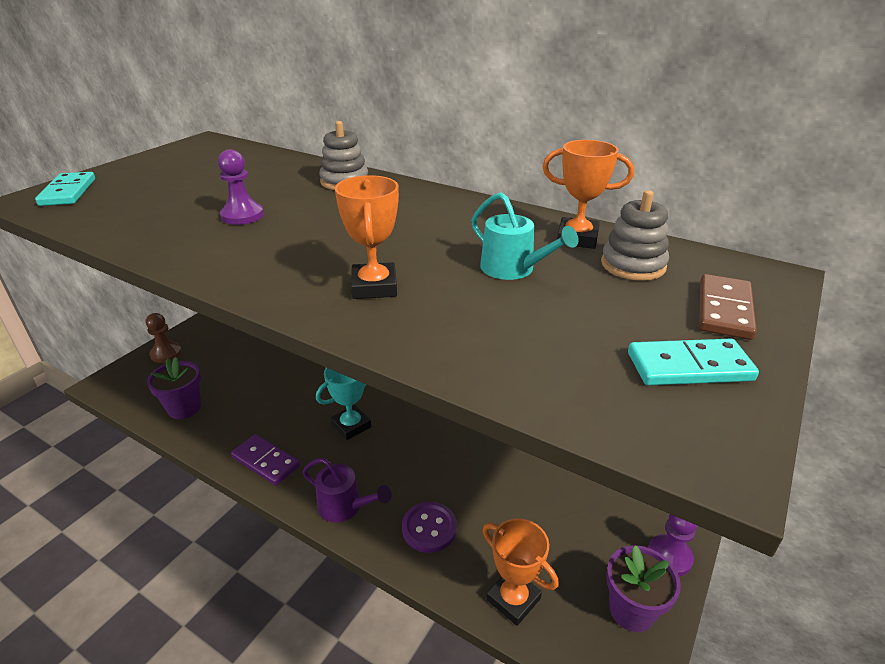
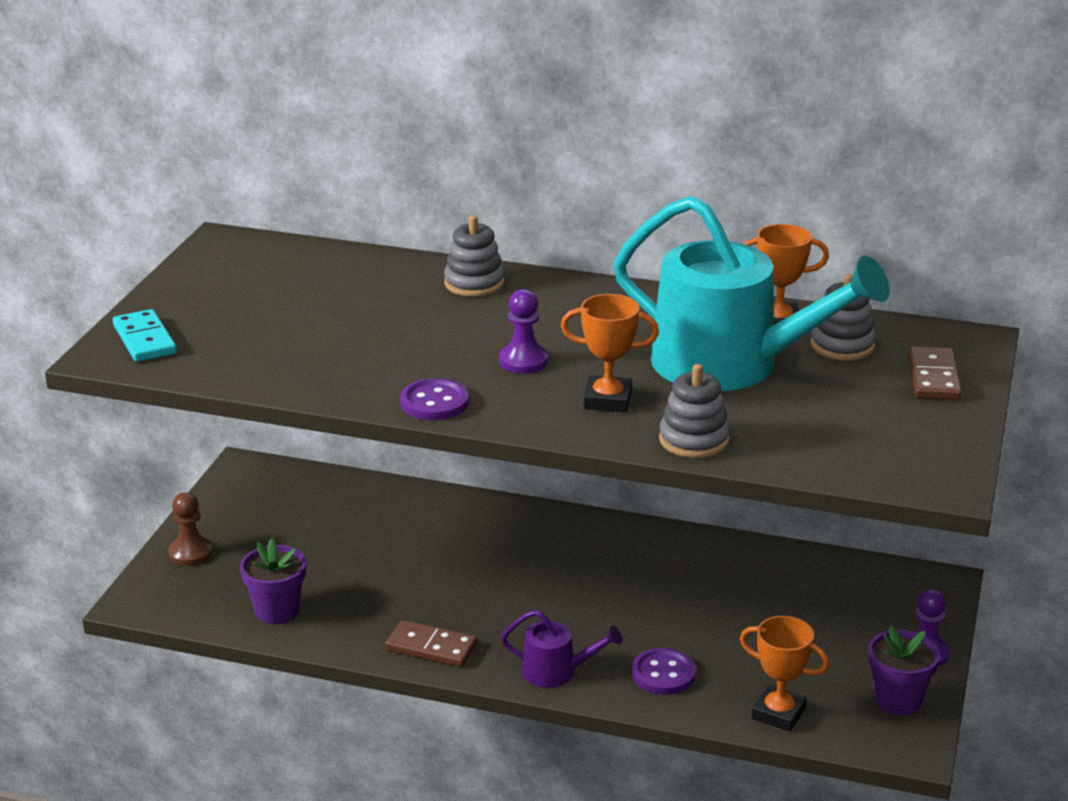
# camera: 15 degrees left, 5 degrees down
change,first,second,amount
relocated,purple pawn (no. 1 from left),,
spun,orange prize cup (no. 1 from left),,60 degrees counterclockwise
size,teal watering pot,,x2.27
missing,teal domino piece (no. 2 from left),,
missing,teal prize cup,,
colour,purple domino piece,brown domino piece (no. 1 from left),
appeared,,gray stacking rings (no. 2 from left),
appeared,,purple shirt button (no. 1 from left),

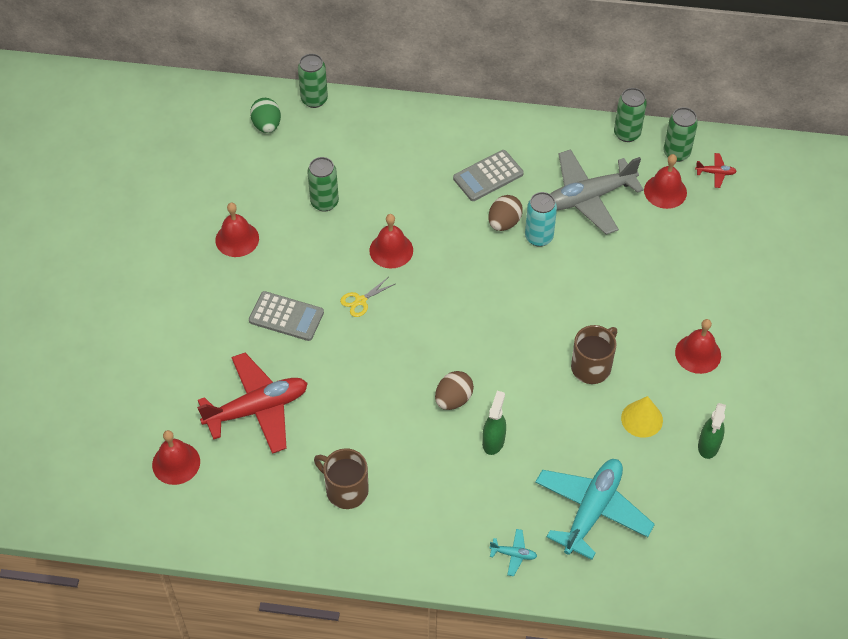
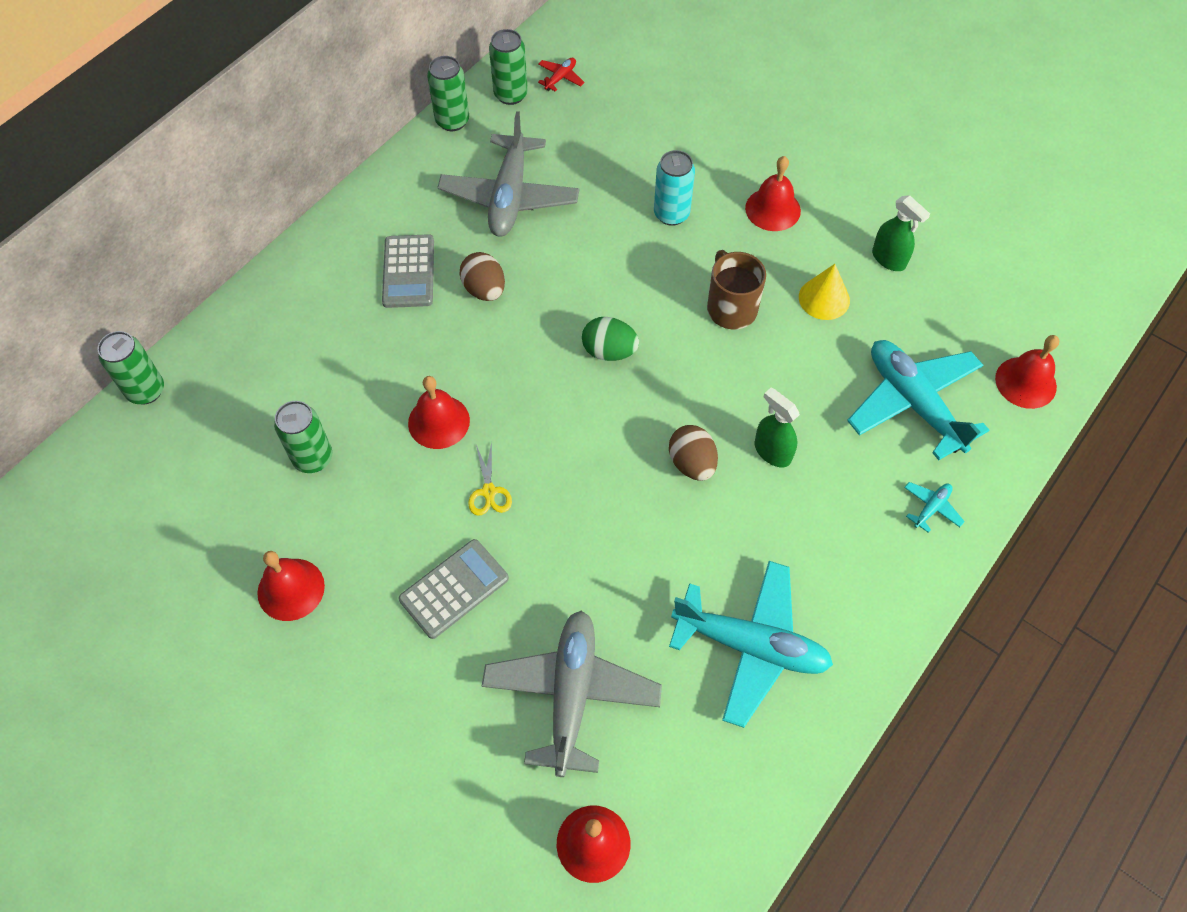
# camera: 60 degrees left, 5 degrees up
change,first,second,amount
relocated,emerald egg shape,,
relocated,crimson hand bell (no. 4 from left in the first image),crimson hand bell (no. 5 from left),
relocated,teal can,,
colour,crimson plane (no. 1 from left),gray plane (no. 2 from left),
exchanged,brown coffee mug (no. 1 from left),teal plane (no. 1 from left),

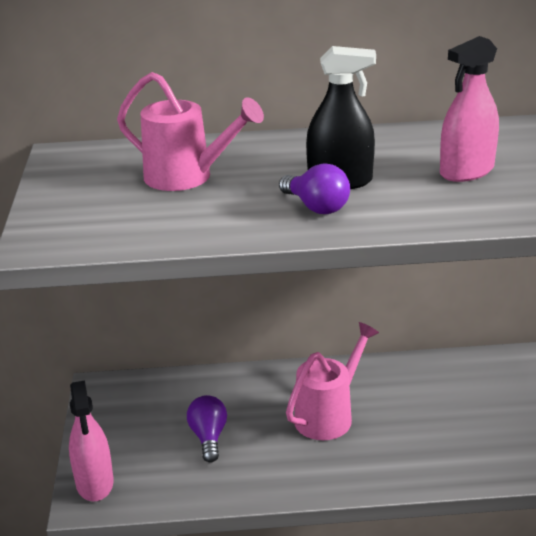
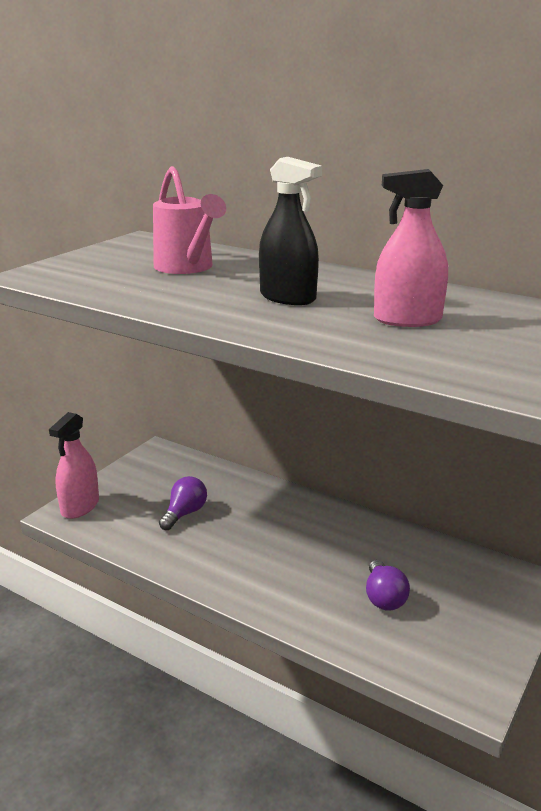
# camera: 35 degrees right, 5 degrees down
change,first,second,amount
relocated,purple lightbulb (no. 2 from left),,
missing,rose-pink watering pot (no. 2 from left),,

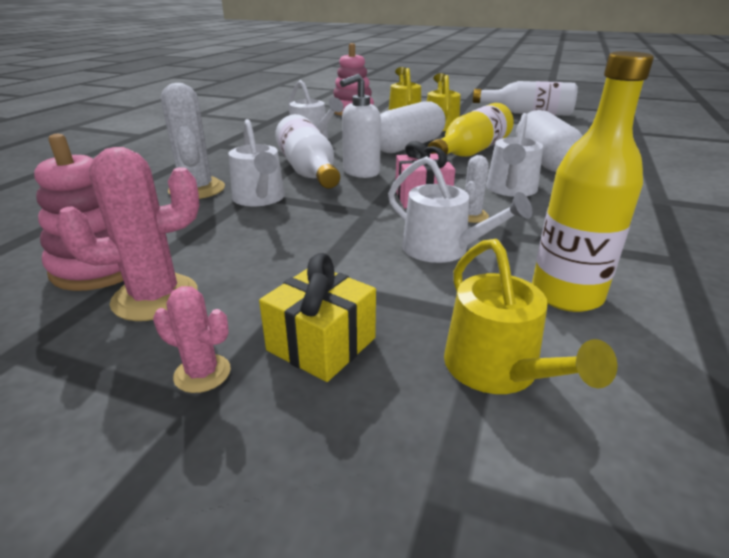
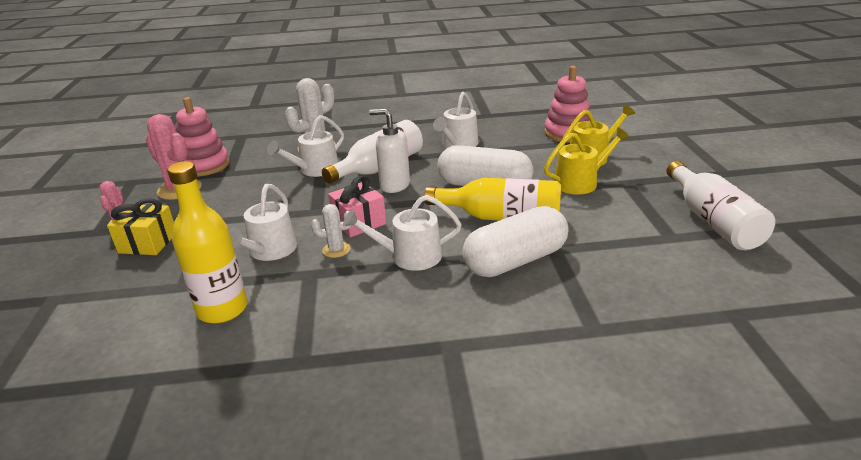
# camera: 65 degrees right, 0 degrees up
change,first,second,amount
missing,golden watering pot (no. 3 from left),,

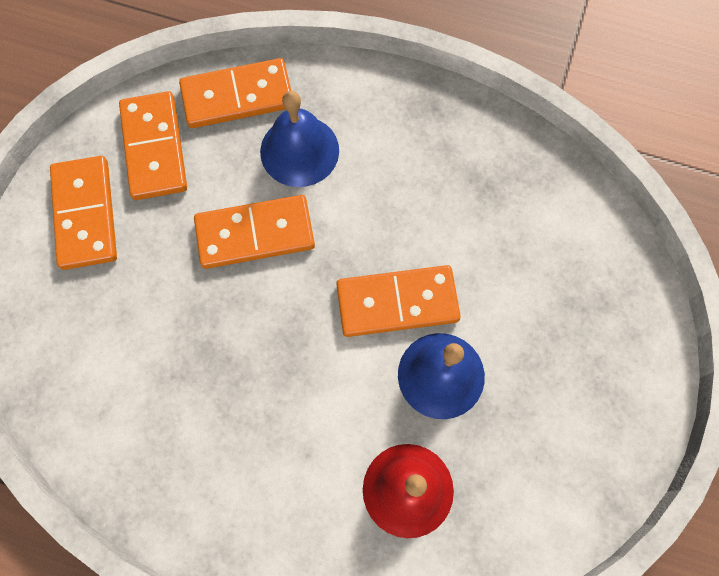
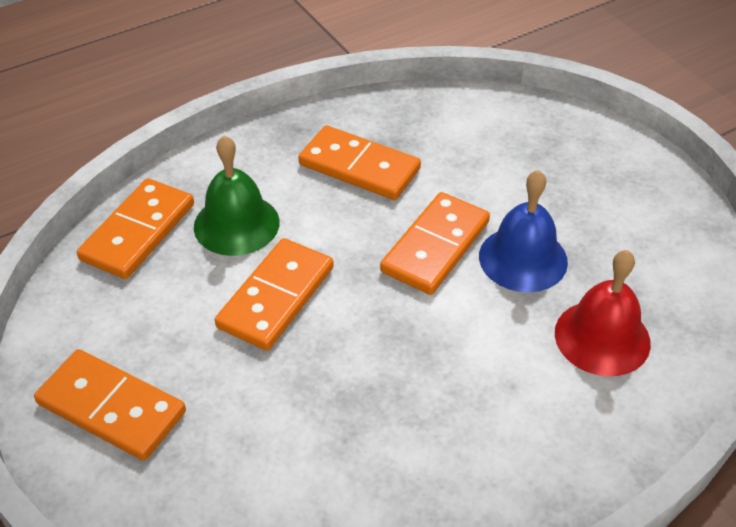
# camera: 50 degrees left, 25 degrees down
change,first,second,amount
relocated,orange domino piece (no. 2 from left in the first image),orange domino piece (no. 4 from left),
colour,royal blue hand bell (no. 1 from left),emerald hand bell,

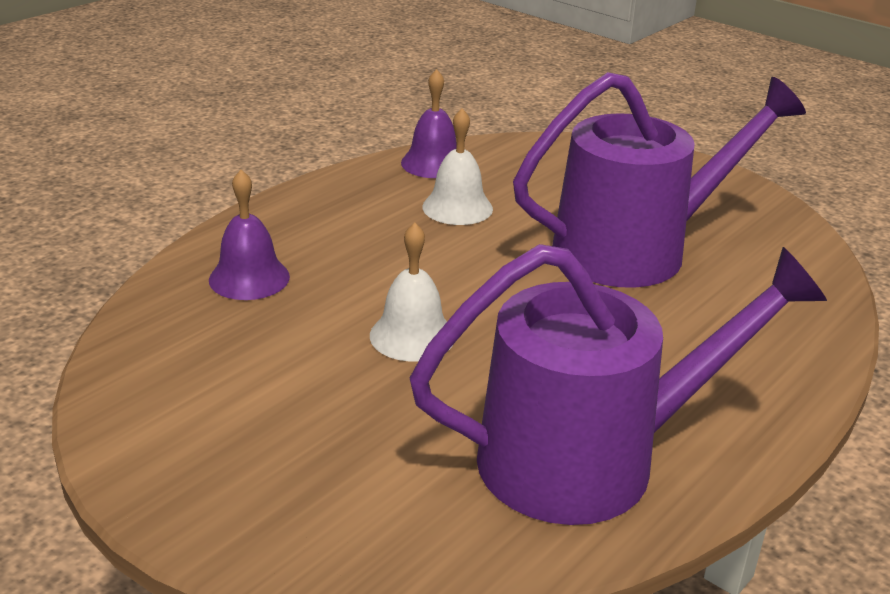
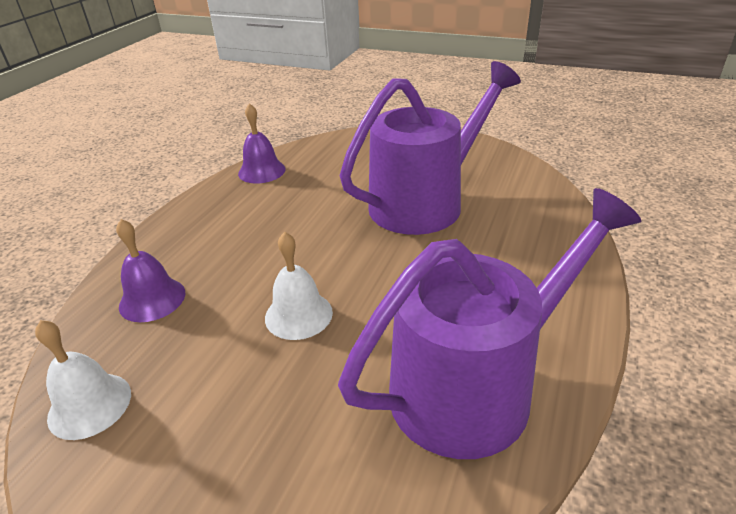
# camera: 15 degrees left, 5 degrees up
change,first,second,amount
relocated,snow-white hand bell (no. 2 from left in the first image),snow-white hand bell (no. 1 from left),

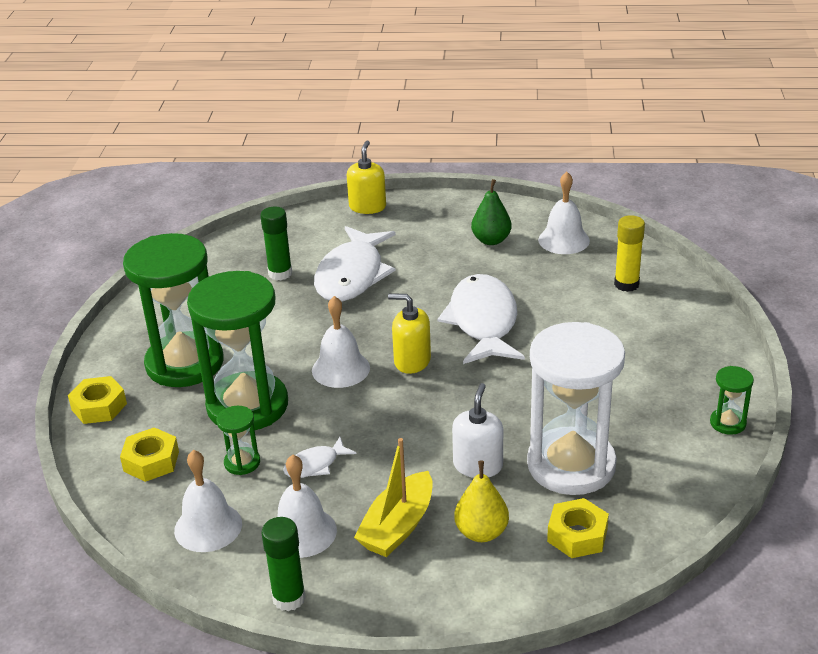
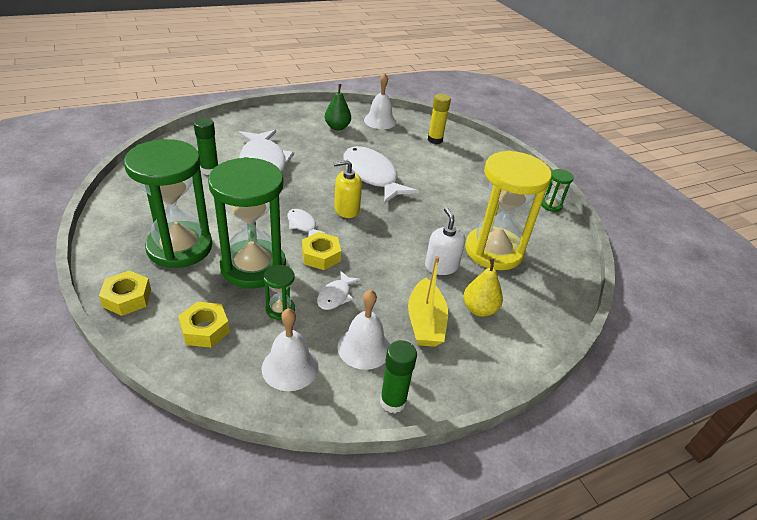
# camera: 35 degrees left, 5 degrees up
change,first,second,amount
missing,golden soap dispenser (no. 1 from left),,
exchanged,snow-white hand bell (no. 3 from left),snow-white fish (no. 2 from left),
colour,snow-white hourglass,golden hourglass,
relocated,golden hex nut (no. 3 from left),,

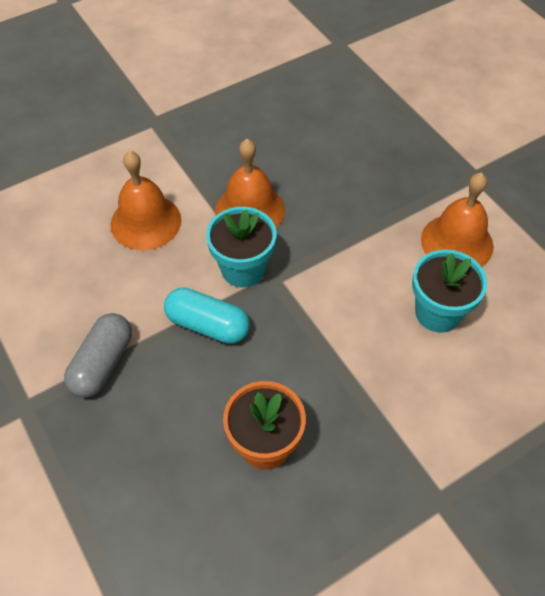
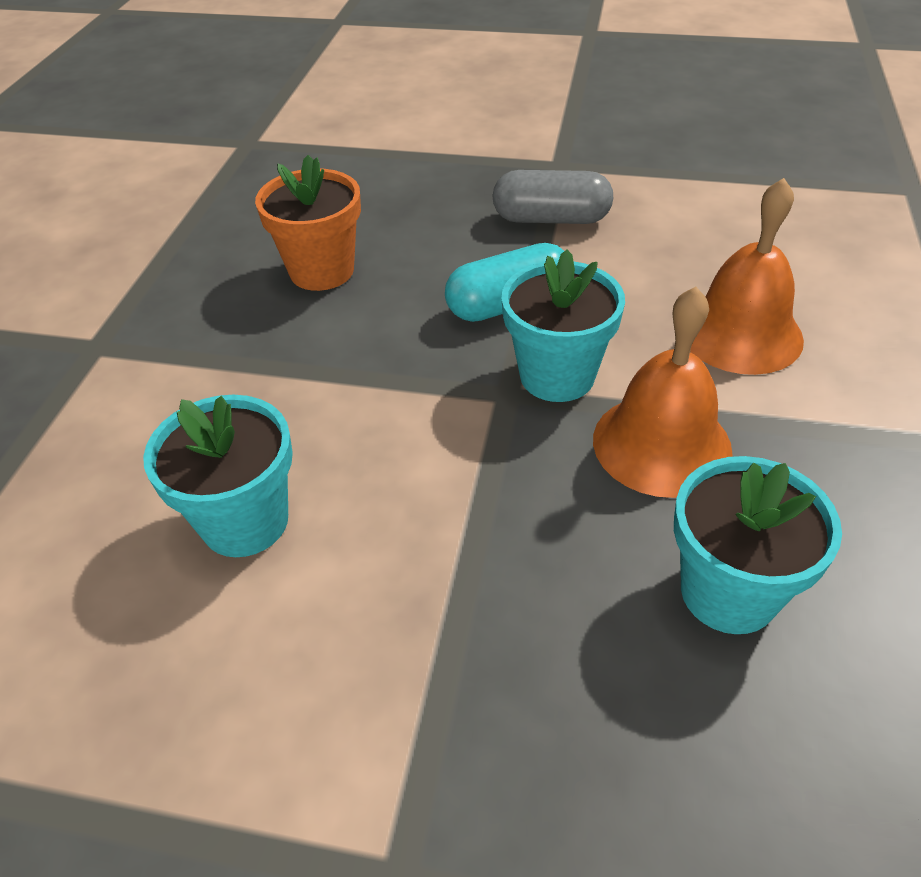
# camera: 135 degrees right, 10 degrees down
change,first,second,amount
missing,orange hand bell (no. 3 from left),,
spun,gray capsule,,60 degrees counterclockwise
appeared,,teal flower pot (no. 3 from left),

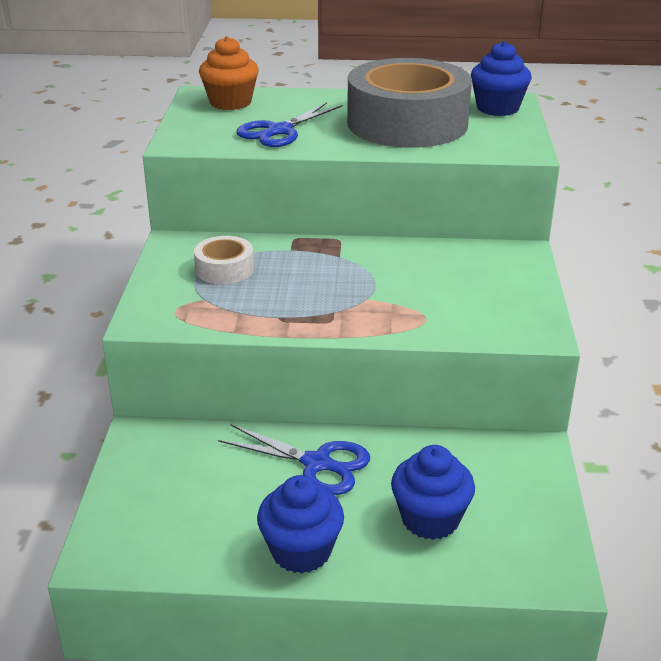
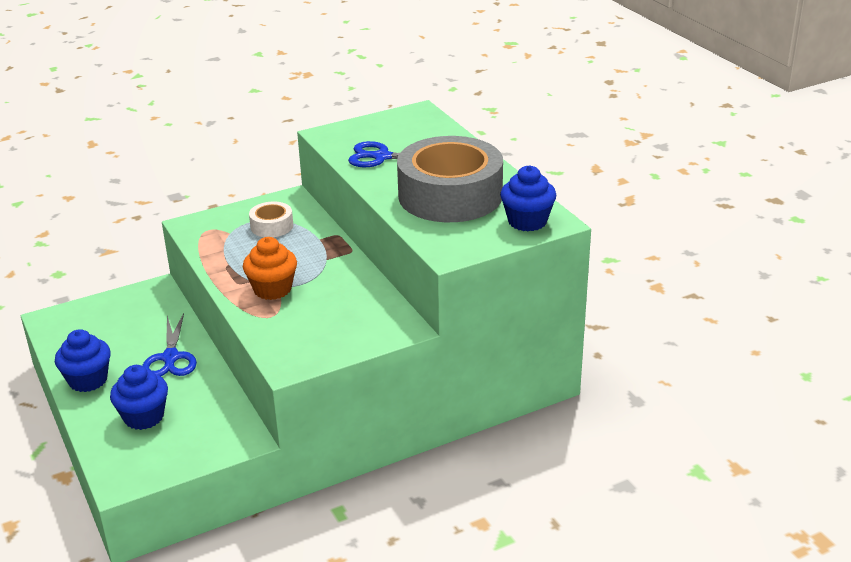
# camera: 60 degrees right, 0 degrees up
change,first,second,amount
relocated,orange muffin,,

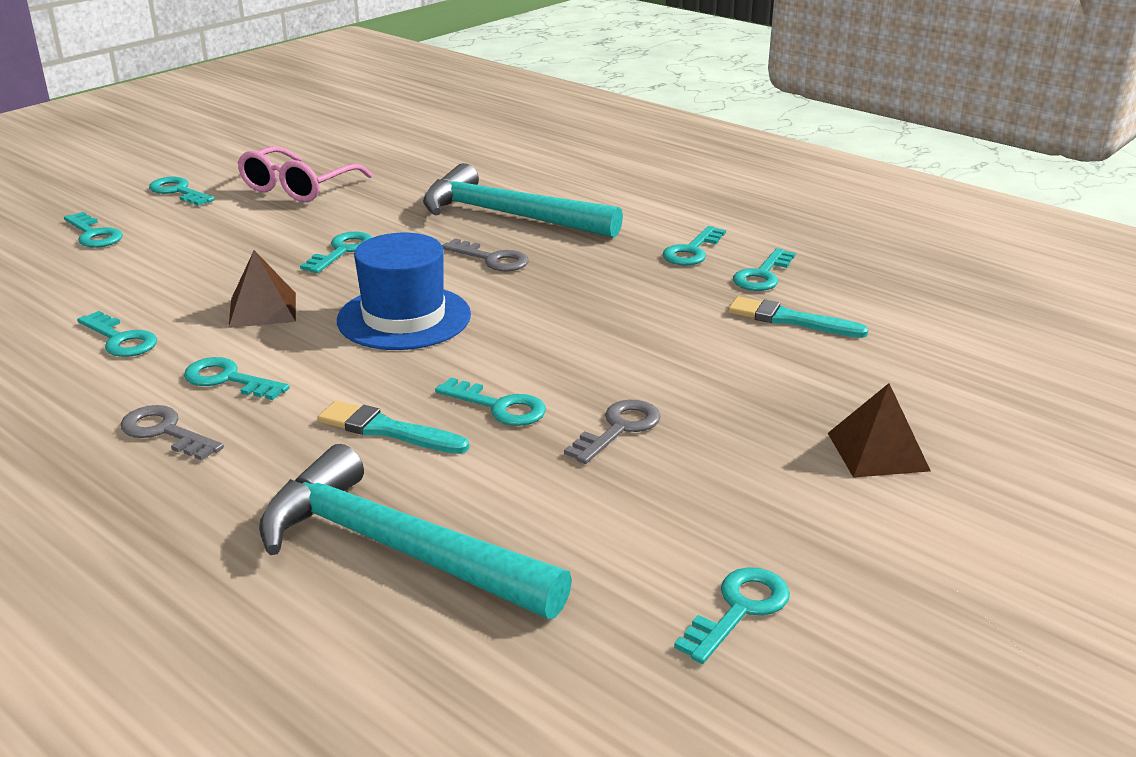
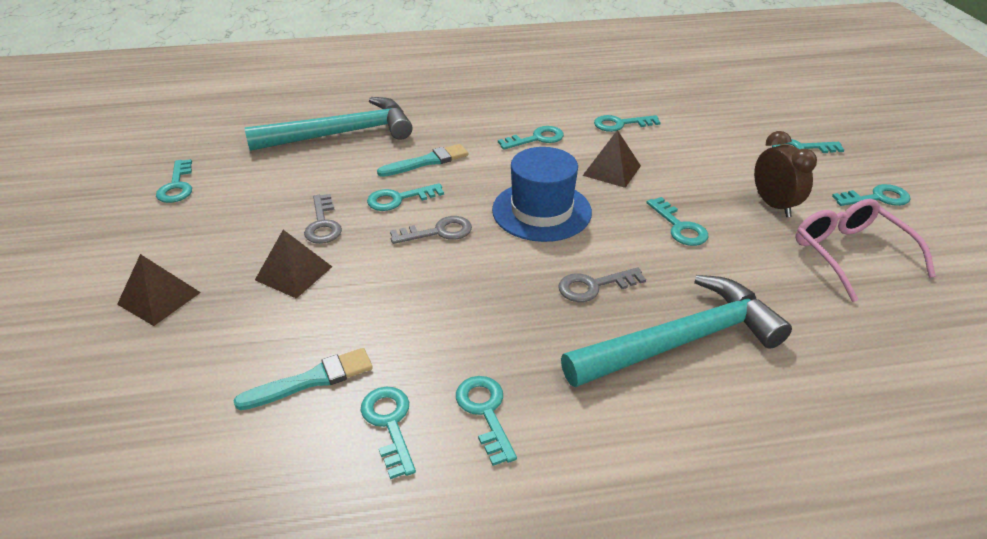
# camera: 130 degrees right, 10 degrees up
change,first,second,amount
relocated,gray door key (no. 1 from left in the first image),gray door key (no. 2 from left),
appeared,,brown clock,
appeared,,brown pyramid (no. 2 from left),

